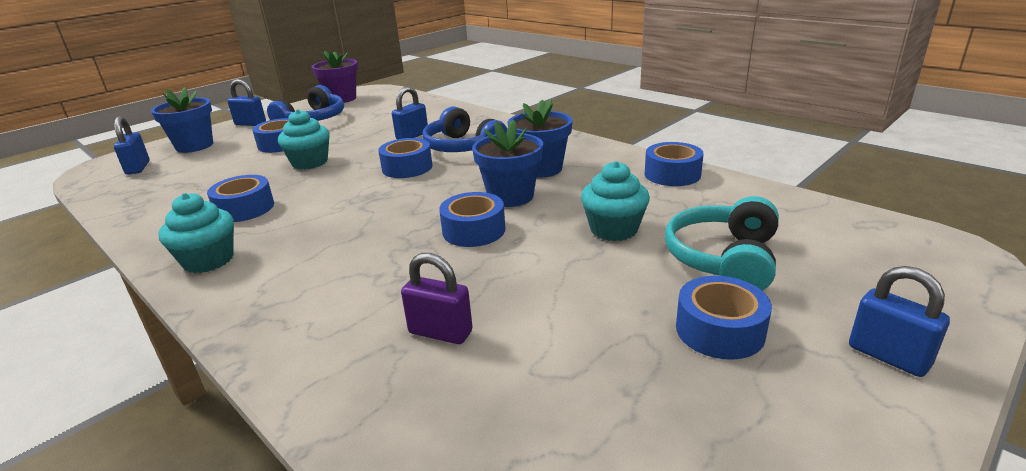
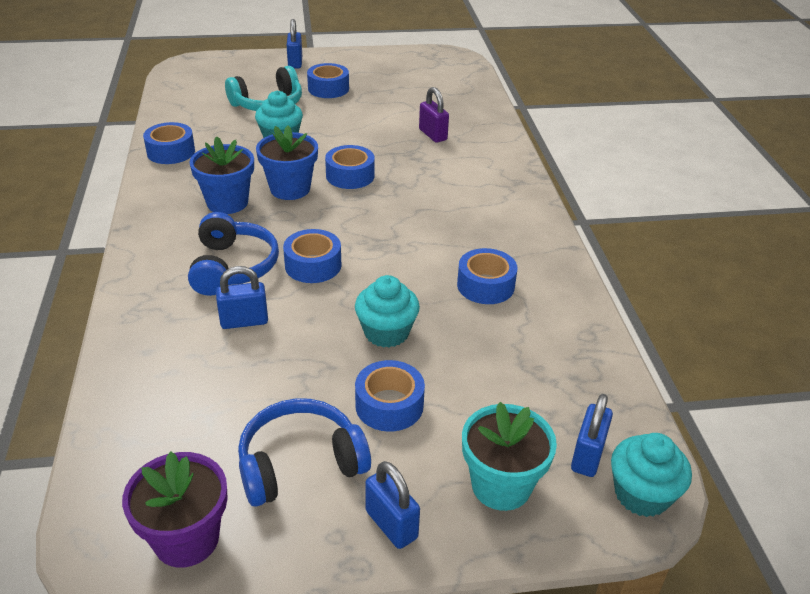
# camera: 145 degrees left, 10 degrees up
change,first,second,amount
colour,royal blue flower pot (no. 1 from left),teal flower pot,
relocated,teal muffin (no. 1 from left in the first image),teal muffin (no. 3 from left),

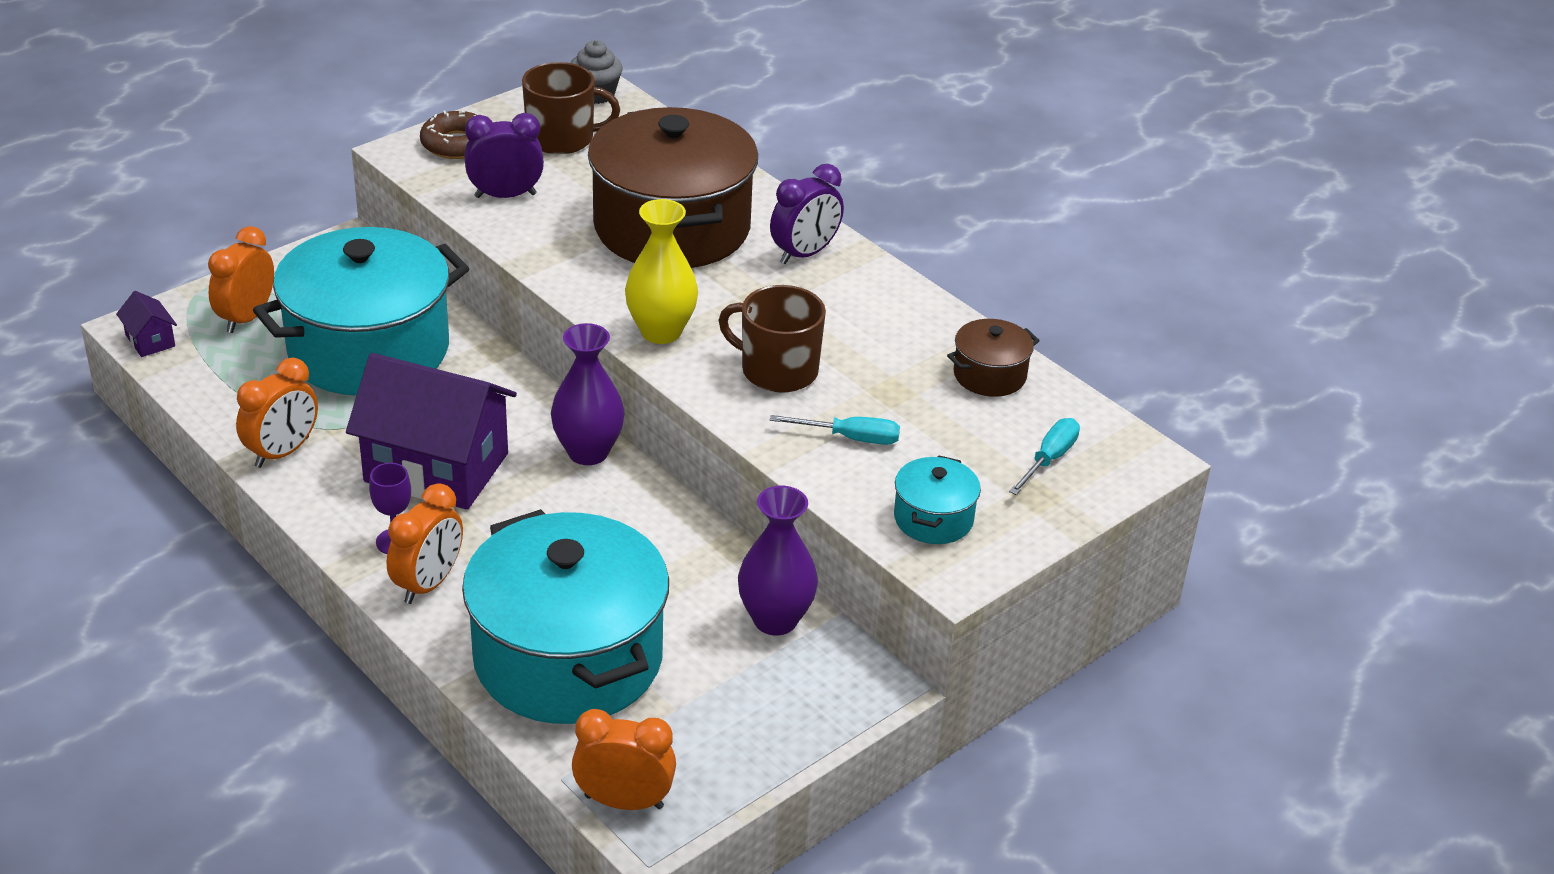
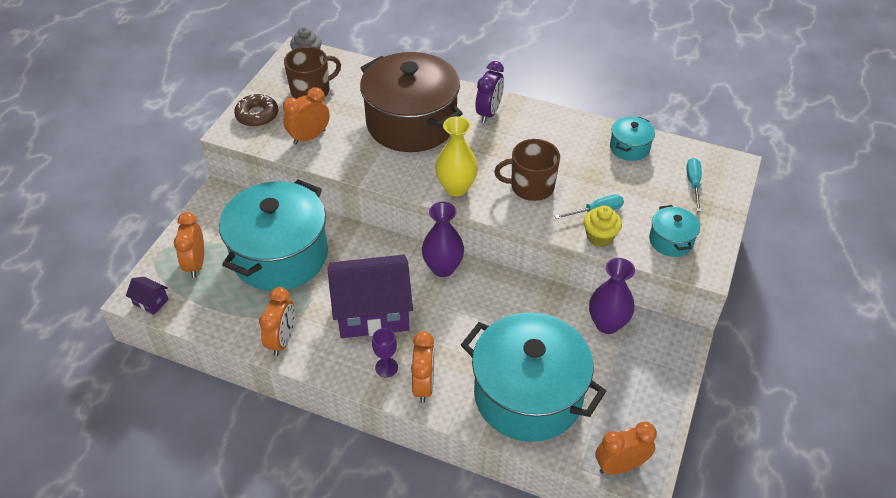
# camera: 25 degrees left, 10 degrees up
change,first,second,amount
colour,purple clock (no. 1 from left),orange clock (no. 3 from left),
colour,brown stockpot (no. 2 from left),teal stockpot (no. 3 from left),
appeared,,golden muffin,

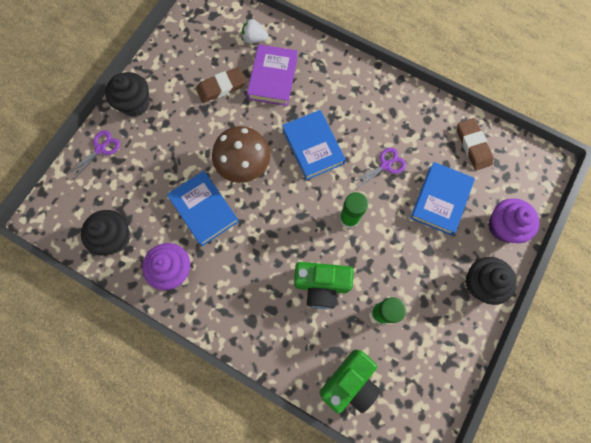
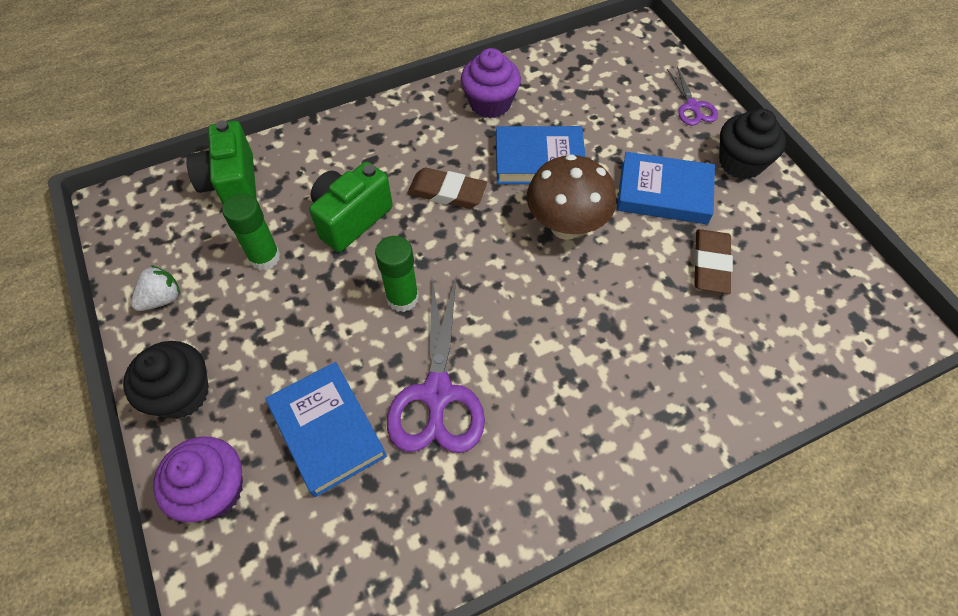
# camera: 125 degrees right, 15 degrees down
change,first,second,amount
relocated,snow-white strawberry,,
missing,purple book,,
relocated,royal blue book (no. 2 from left in the first image),royal blue book (no. 3 from left),
relocated,brown pencil eraser (no. 2 from left in the first image),brown pencil eraser (no. 1 from left),
size,purple pair of scissors (no. 2 from left in the first image),purple pair of scissors (no. 1 from left),x1.87
missing,black muffin (no. 1 from left),,

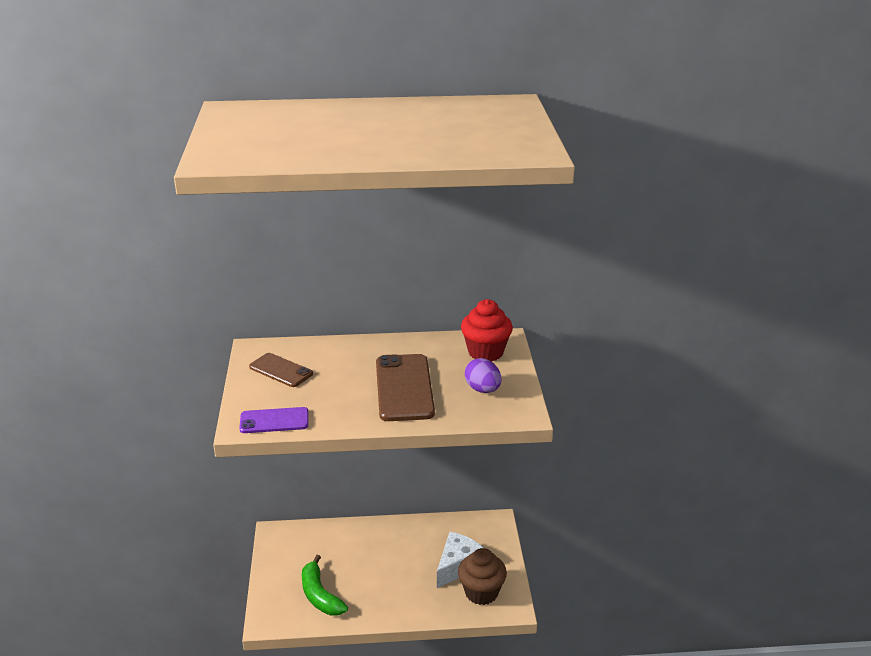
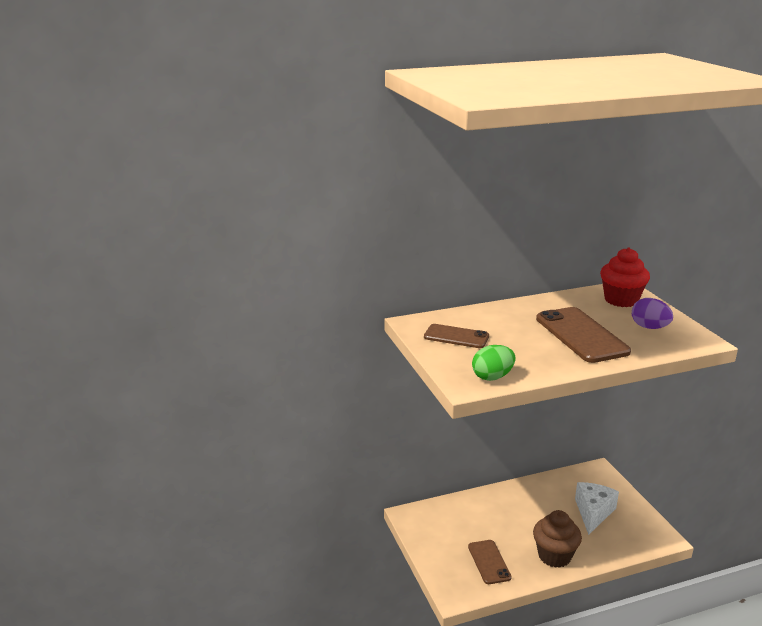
# camera: 15 degrees left, 5 degrees down
change,first,second,amount
exchanged,purple phone,emerald egg shape,
relocated,brown muffin,,
exchanged,emerald toy banana,brown phone (no. 2 from left),

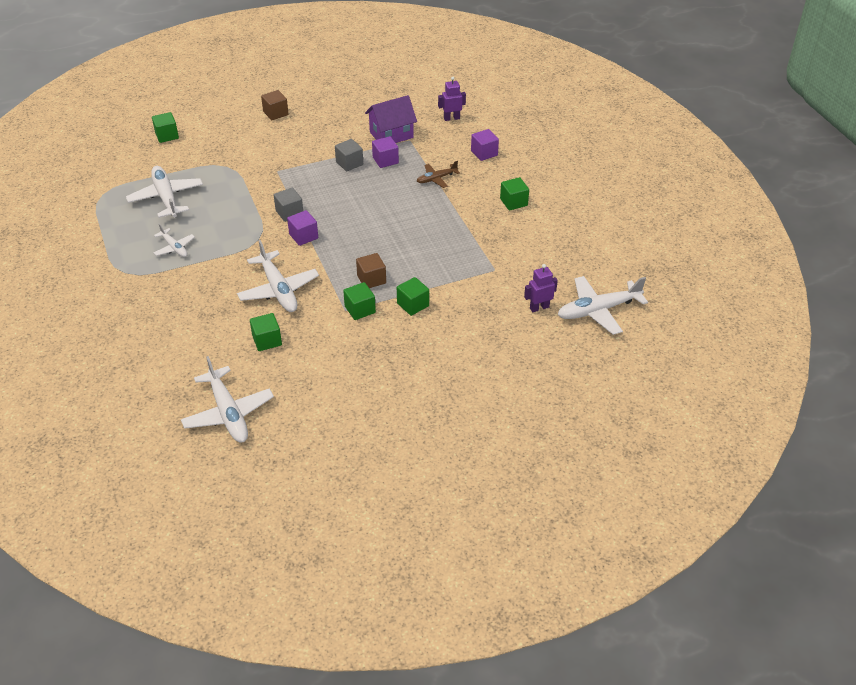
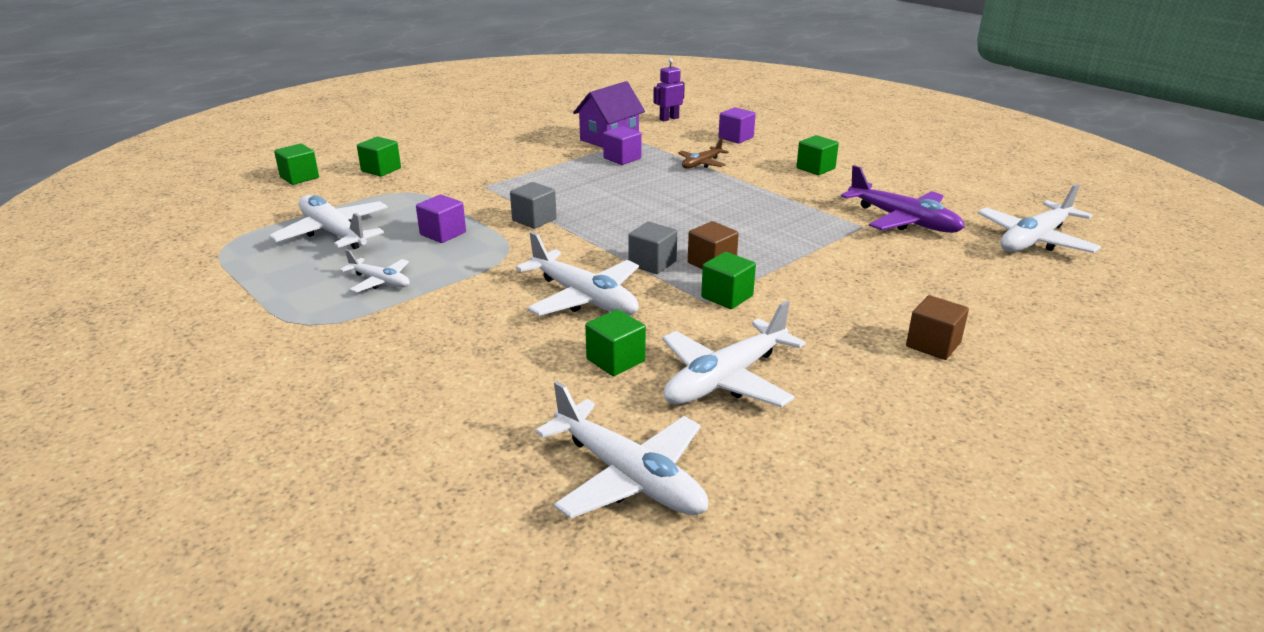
# camera: 20 degrees left, 15 degrees down
change,first,second,amount
relocated,brown solid cube (no. 1 from left in the first image),brown solid cube (no. 2 from left),
relocated,gray solid cube (no. 2 from left),,
relocated,purple solid cube (no. 1 from left),,
missing,purple toy robot (no. 2 from left),,
relocated,emerald solid cube (no. 4 from left in the first image),emerald solid cube (no. 2 from left),
appeared,,purple plane,
appeared,,snow-white plane (no. 5 from left),

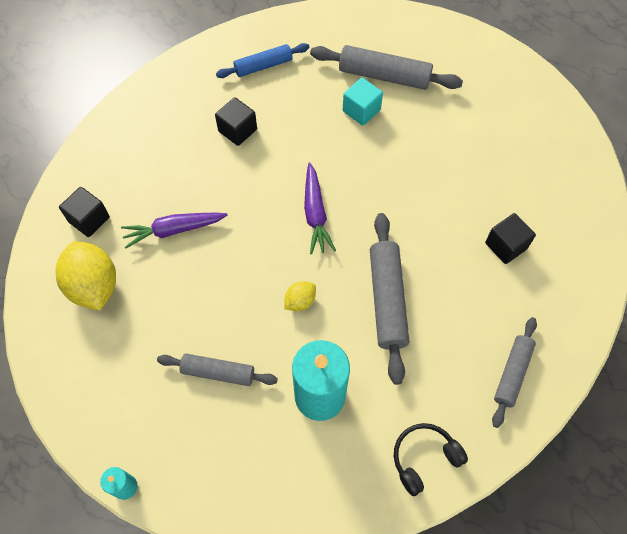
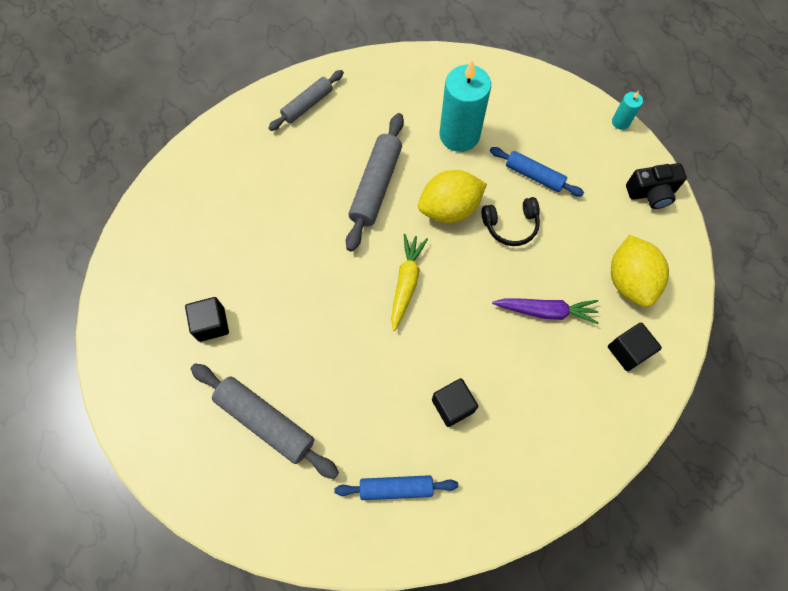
# camera: 160 degrees left, 5 degrees up
change,first,second,amount
missing,teal solid cube,,
colour,purple carrot (no. 2 from left),golden carrot,
relocated,black solid cube (no. 3 from left in the first image),black solid cube (no. 1 from left),
size,golden lemon (no. 2 from left in the first image),golden lemon (no. 1 from left),x2.03
colour,gray dough roller (no. 1 from left),royal blue dough roller (no. 2 from left),
relocated,black over-ear headphones,,
appeared,,black photo camera,

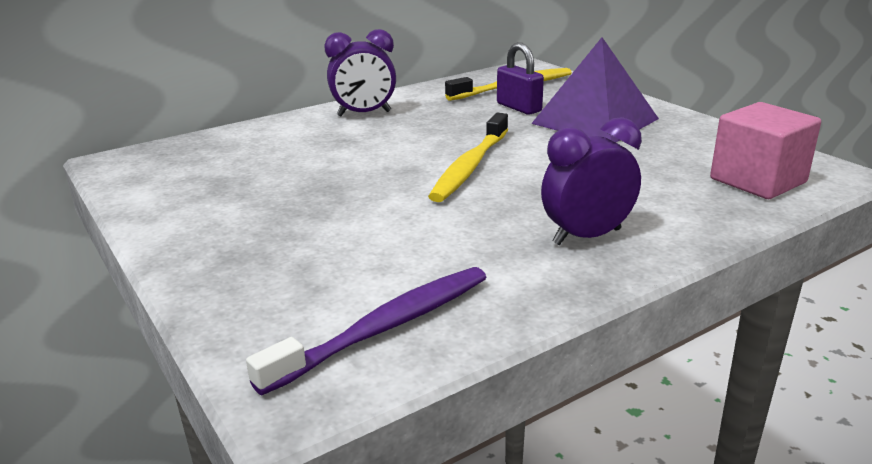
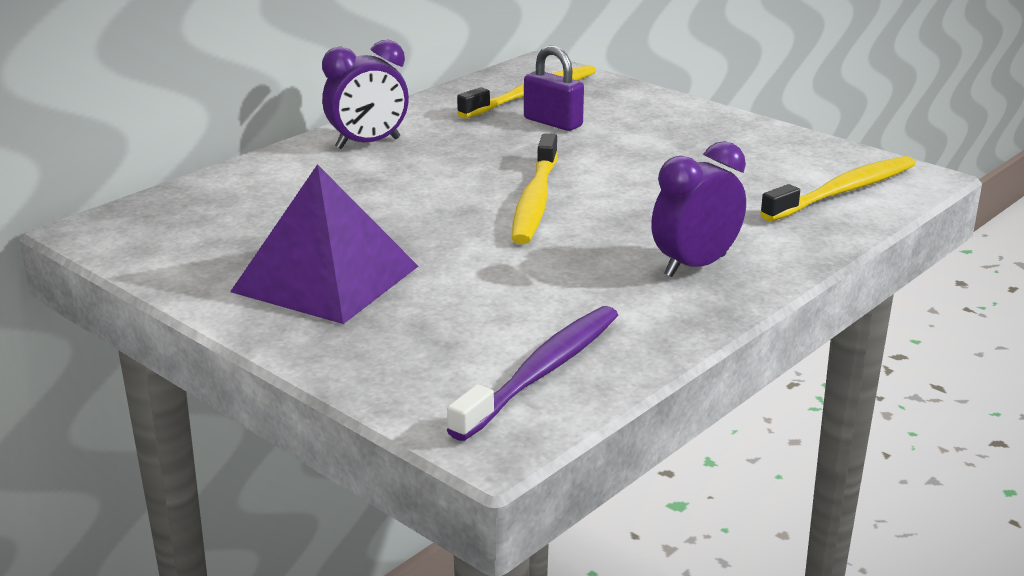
# camera: 15 degrees left, 0 degrees up
change,first,second,amount
relocated,purple pyramid,,
exchanged,rose-pink solid cube,golden toothbrush (no. 3 from left),

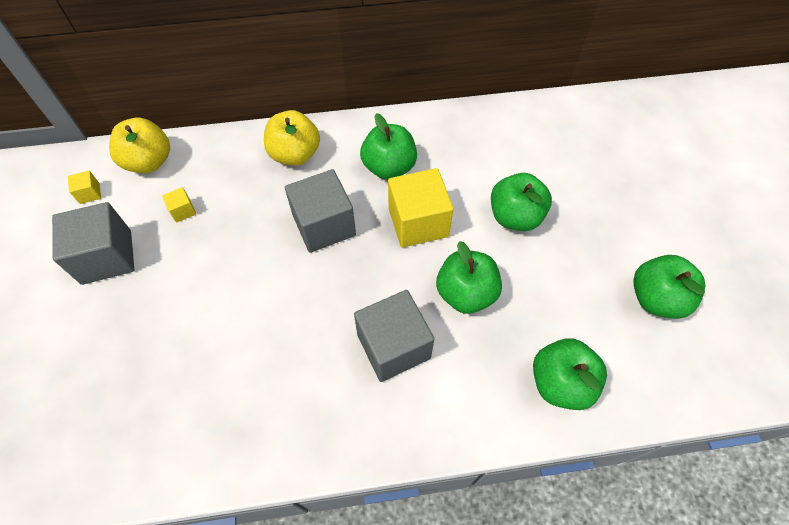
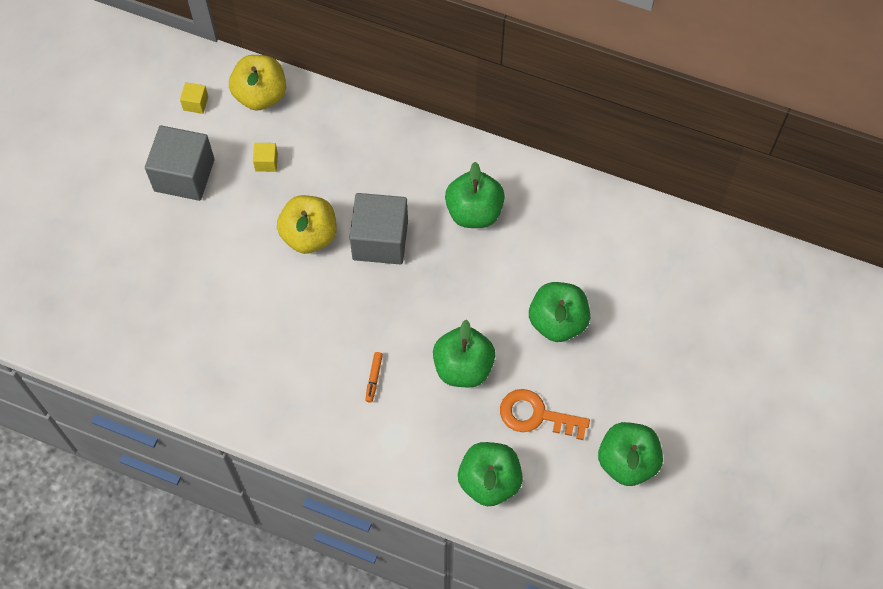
# camera: 30 degrees right, 5 degrees up
change,first,second,amount
relocated,golden apple (no. 2 from left),,
missing,golden solid cube (no. 3 from left),,
exchanged,gray solid cube (no. 3 from left),orange marker pen,
appeared,,orange door key,

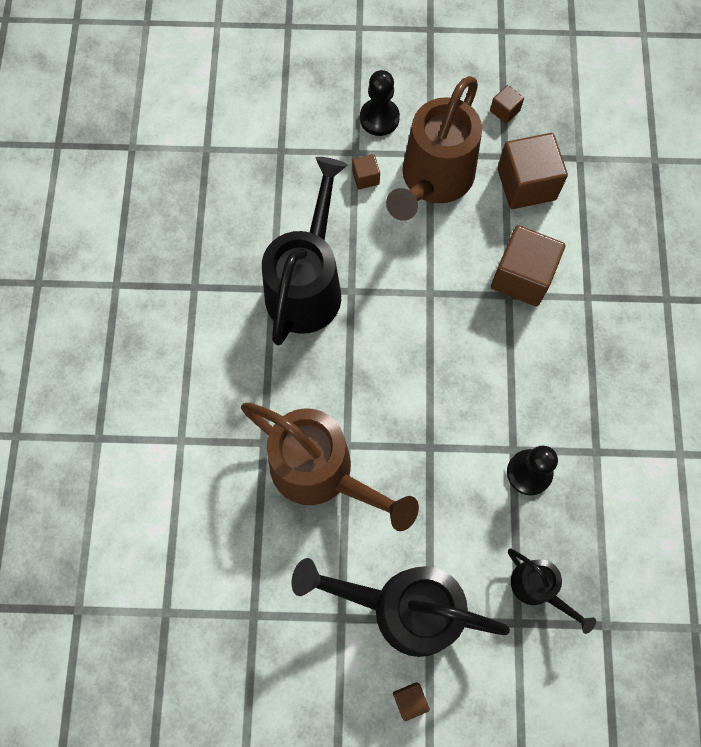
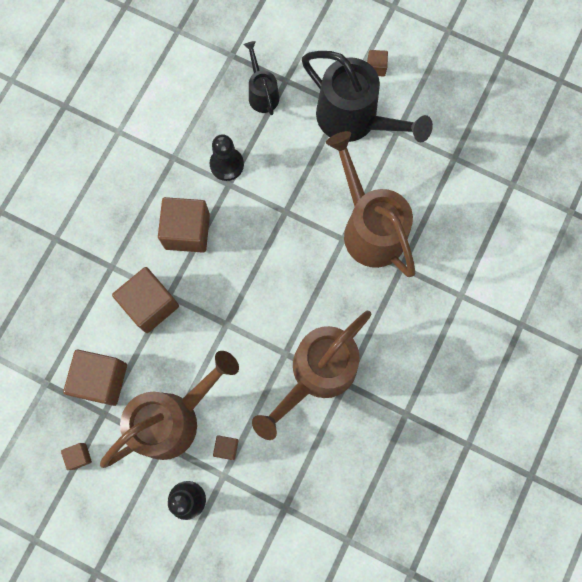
# camera: 155 degrees left, 5 degrees up
change,first,second,amount
colour,black watering pot (no. 1 from left),brown watering pot (no. 2 from left),
appeared,,brown solid cube (no. 4 from left),

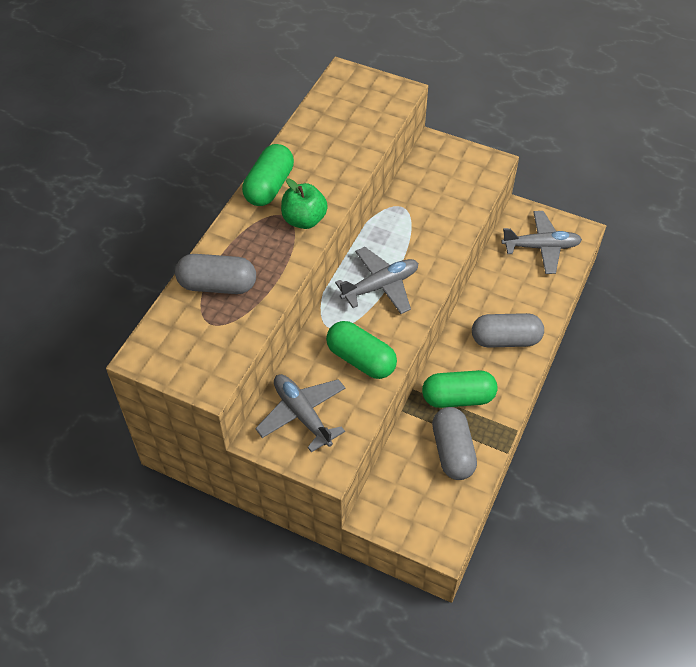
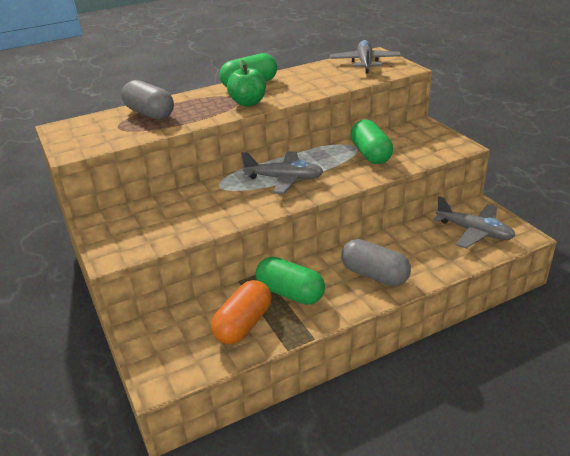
# camera: 40 degrees right, 20 degrees down
change,first,second,amount
relocated,emerald capsule (no. 2 from left in the first image),emerald capsule (no. 3 from left),
relocated,gray plane (no. 1 from left in the first image),gray plane (no. 2 from left),
colour,gray capsule (no. 2 from left),orange capsule,

